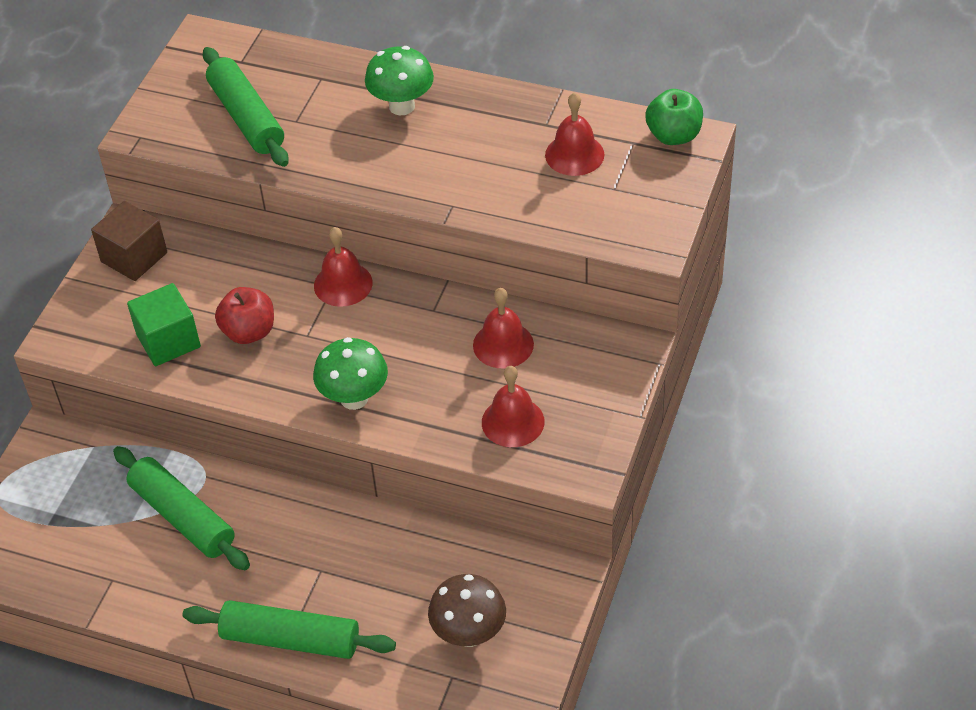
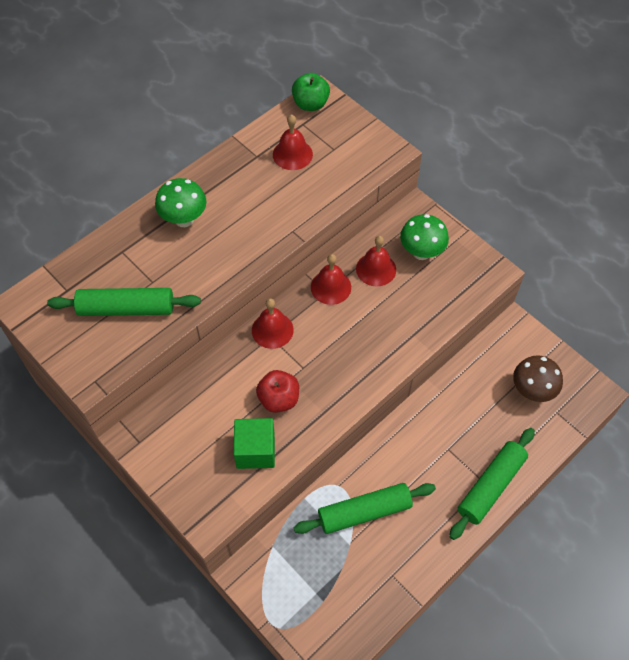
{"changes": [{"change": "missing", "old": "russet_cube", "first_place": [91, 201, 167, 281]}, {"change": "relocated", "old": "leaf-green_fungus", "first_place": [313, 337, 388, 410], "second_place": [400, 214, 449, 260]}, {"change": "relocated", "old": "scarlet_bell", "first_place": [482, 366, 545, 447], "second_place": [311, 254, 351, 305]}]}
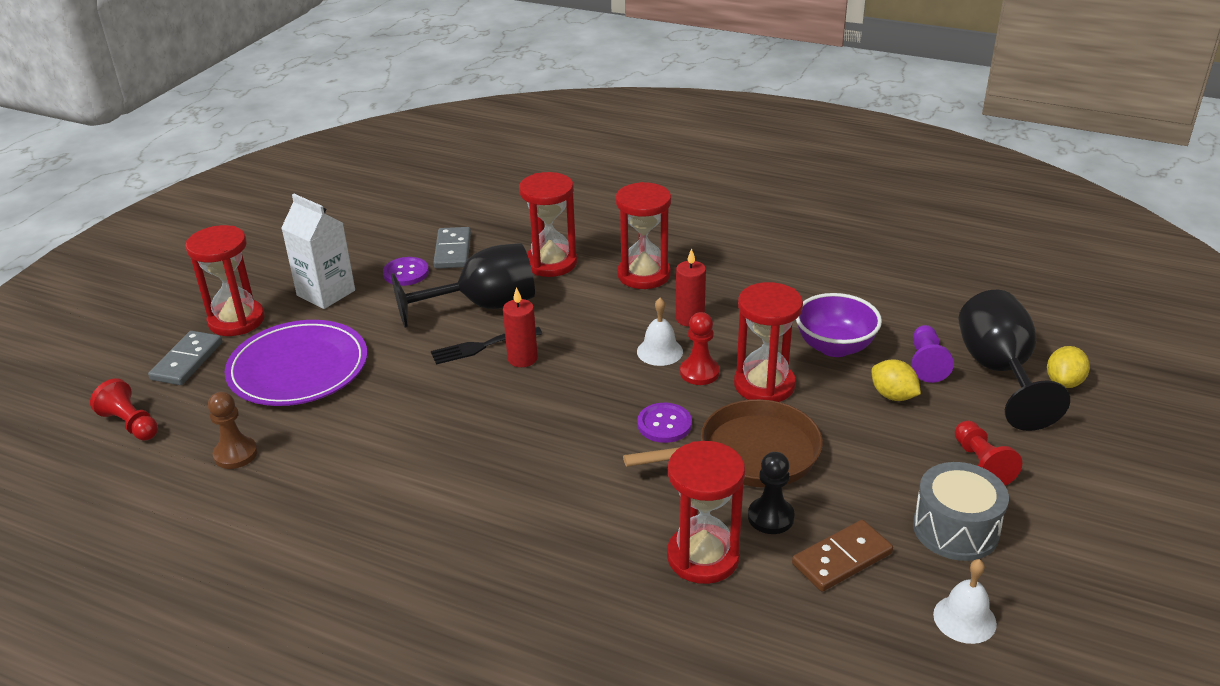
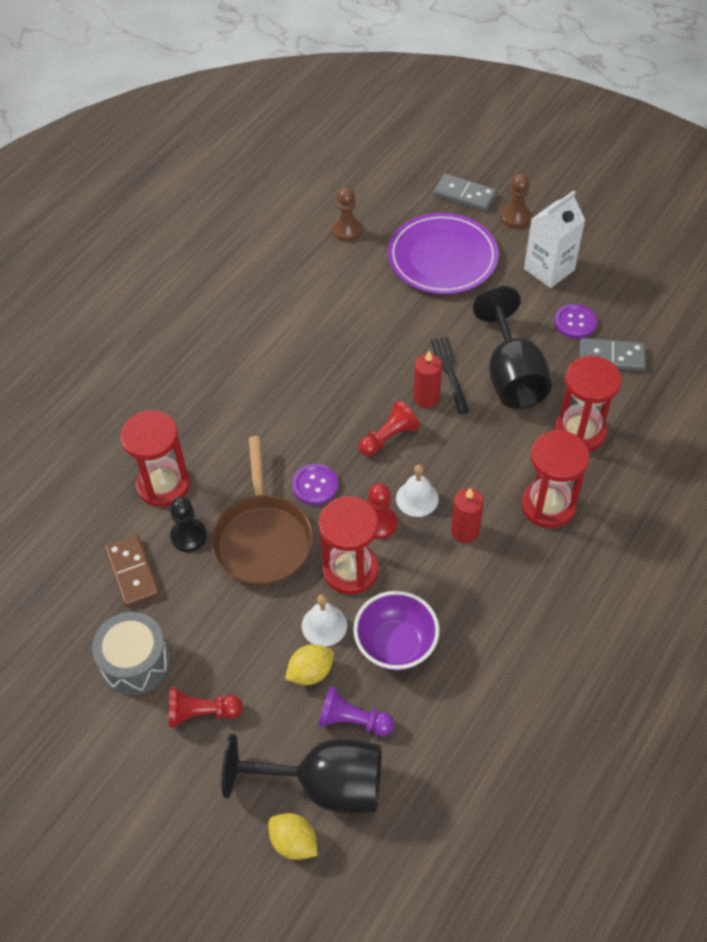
{"changes": [{"change": "relocated", "old": "scarlet_pawn", "first_place": [90, 378, 158, 440], "second_place": [359, 400, 420, 456]}, {"change": "relocated", "old": "white_bell", "first_place": [933, 559, 997, 644], "second_place": [302, 594, 347, 647]}, {"change": "exchanged", "old": "scarlet_sand_timer", "new": "russet_pawn", "first_place": [185, 225, 265, 336], "second_place": [501, 174, 531, 228]}]}
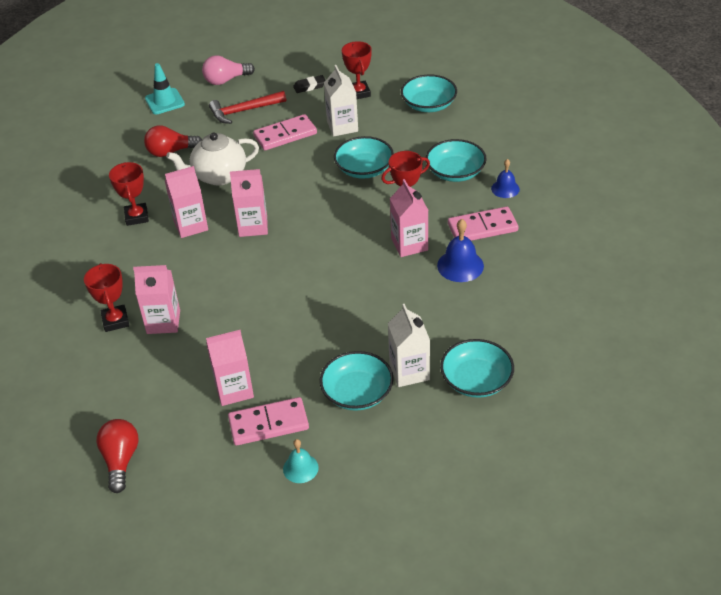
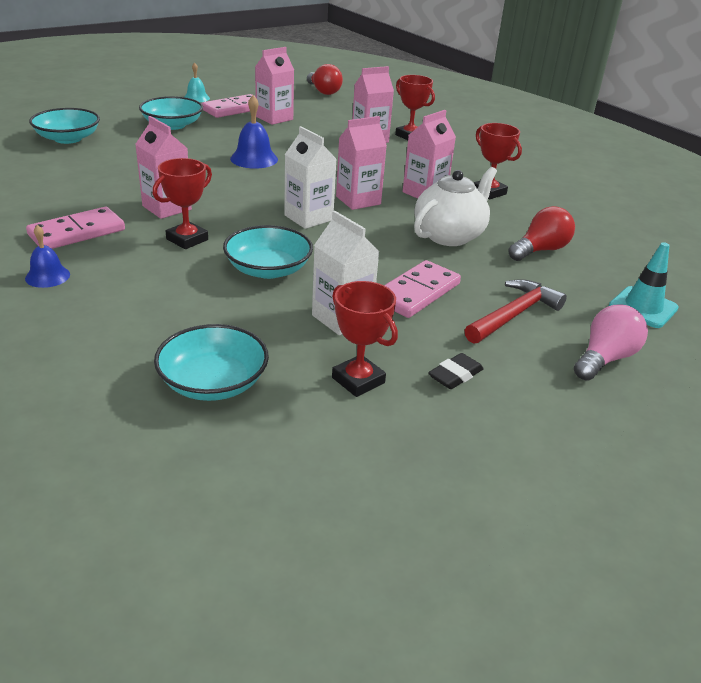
{"changes": [{"change": "missing", "old": "turquoise_bowl", "first_place": [426, 139, 487, 182]}, {"change": "relocated", "old": "white_milk_carton", "first_place": [388, 304, 430, 387], "second_place": [284, 126, 337, 229]}, {"change": "relocated", "old": "royal_blue_bell", "first_place": [437, 219, 484, 282], "second_place": [230, 95, 278, 169]}]}
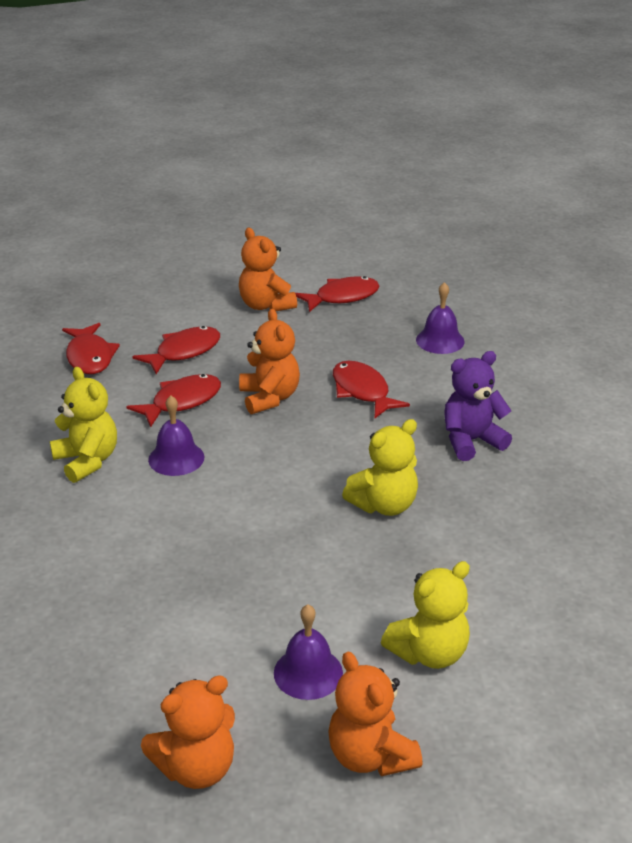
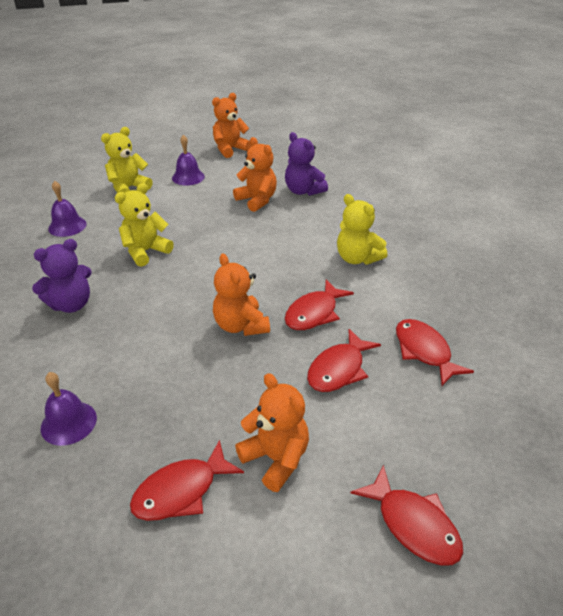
{"changes": [{"change": "appeared", "new": "royal_purple_stuffed_bear", "second_place": [285, 132, 328, 196]}, {"change": "relocated", "old": "royal_purple_bell", "first_place": [148, 396, 204, 476], "second_place": [48, 181, 87, 237]}, {"change": "relocated", "old": "orange-coloured_stuffed_bear", "first_place": [328, 652, 423, 776], "second_place": [233, 137, 277, 212]}, {"change": "relocated", "old": "scarlet_toy_fish", "first_place": [333, 361, 410, 418], "second_place": [350, 465, 463, 565]}]}
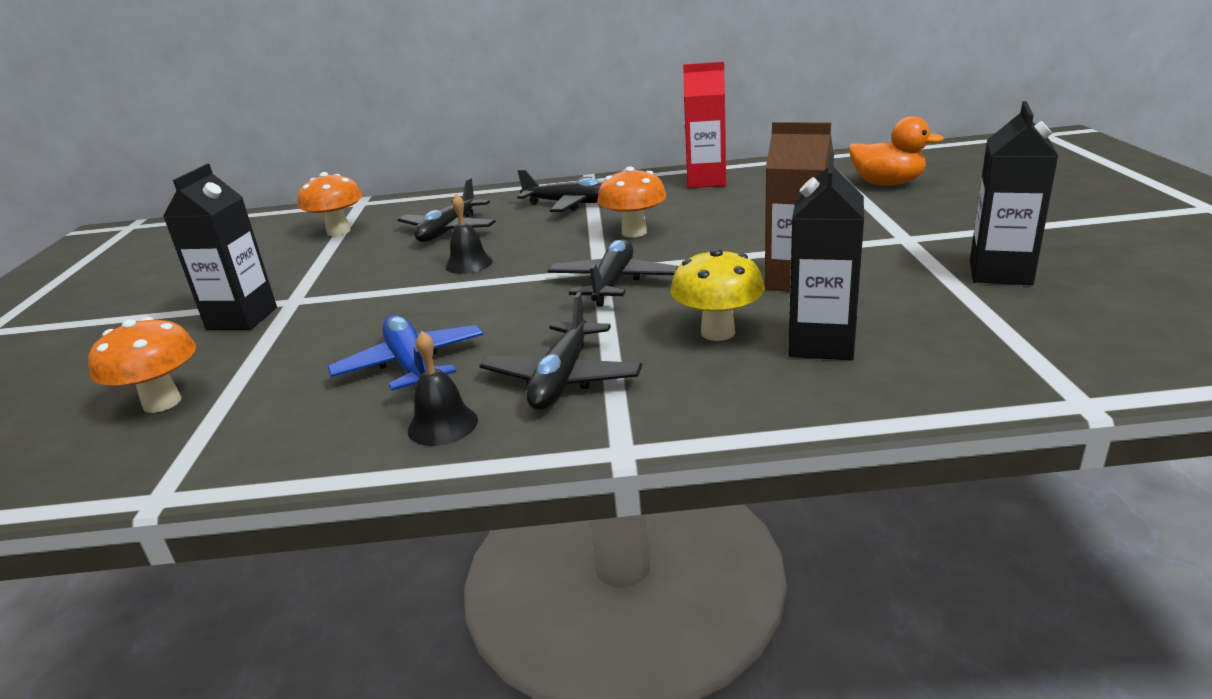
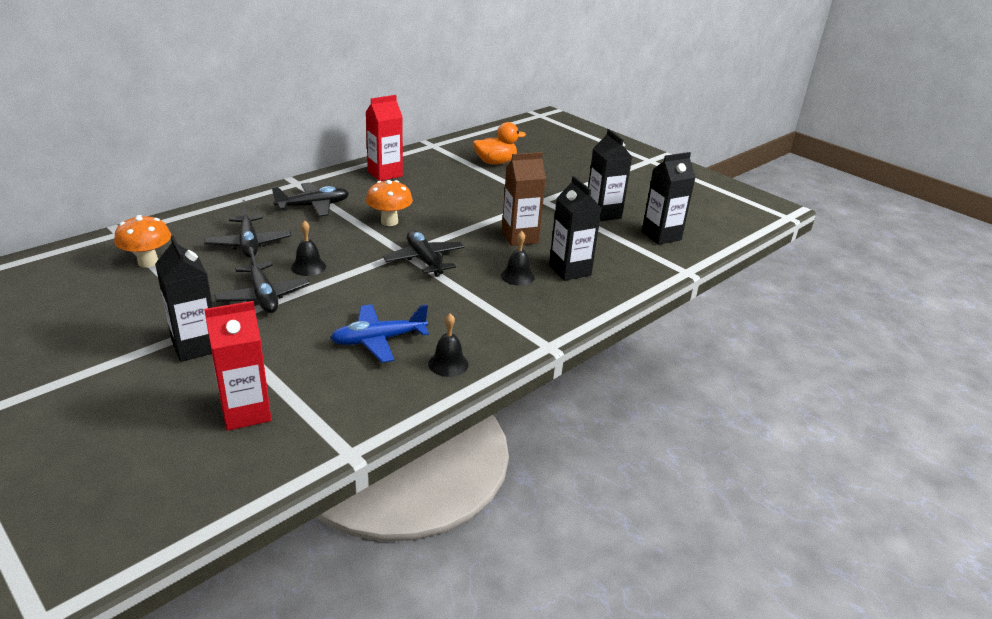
{"changes": [{"change": "appeared", "new": "ebony_milk_carton", "second_place": [642, 152, 696, 245]}, {"change": "relocated", "old": "ebony_toy_plane", "first_place": [480, 292, 642, 410], "second_place": [214, 247, 310, 313]}, {"change": "exchanged", "old": "orange-coloured_fungus", "new": "scarlet_milk_carton", "first_place": [88, 317, 196, 413], "second_place": [204, 301, 271, 431]}, {"change": "exchanged", "old": "yellow_fungus", "new": "ebony_bell", "first_place": [670, 248, 765, 341], "second_place": [501, 231, 535, 286]}, {"change": "spun", "old": "royal_blue_toy_plane", "first_place": [328, 315, 483, 391], "second_place": [330, 304, 429, 363], "degrees": -45}]}
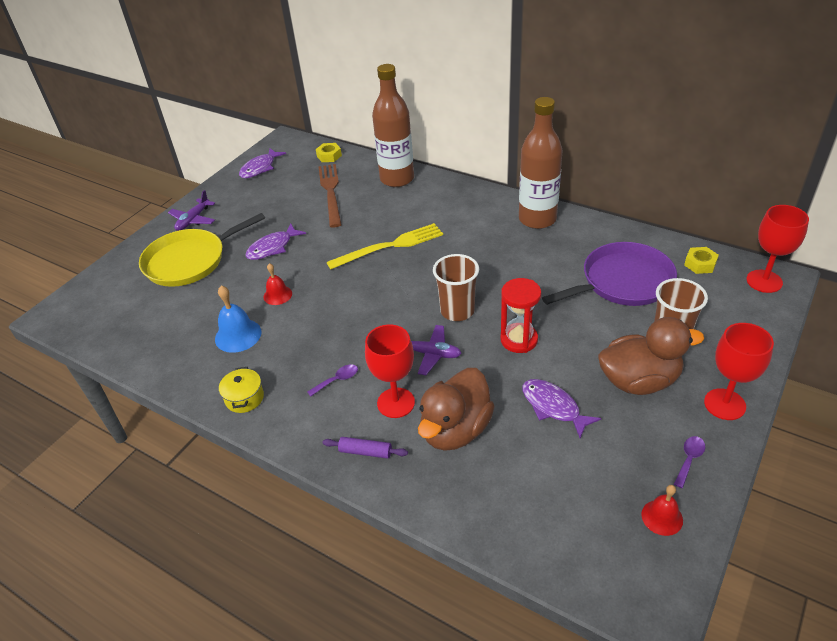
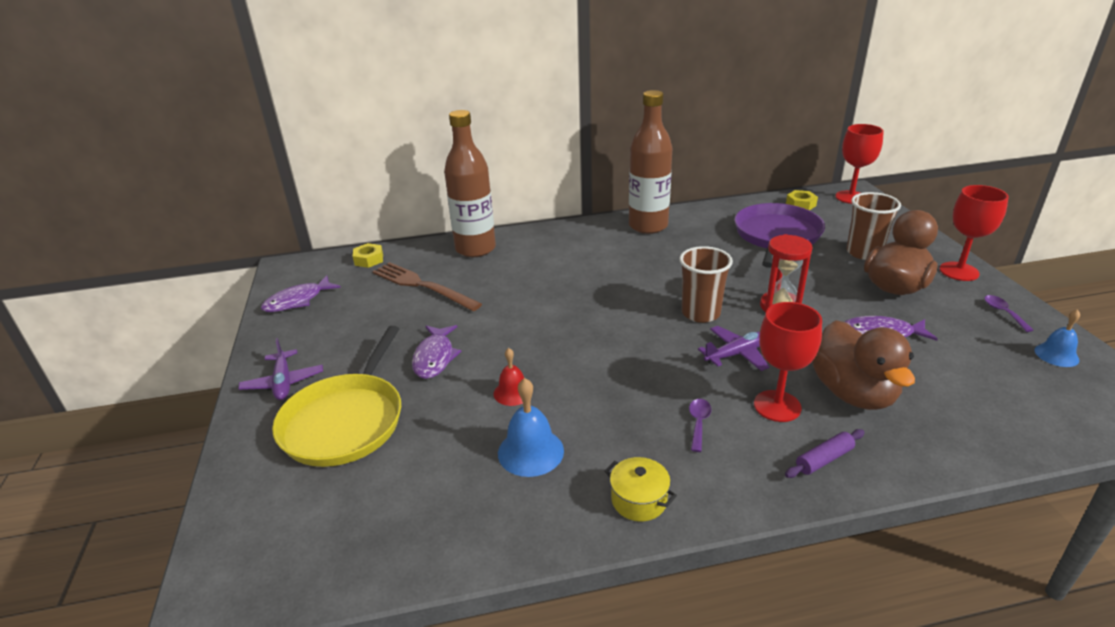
{"changes": [{"change": "missing", "old": "yellow_dinner_fork", "first_place": [327, 223, 443, 269]}, {"change": "colour", "old": "scarlet_bell", "new": "royal_blue_bell", "first_place": [641, 485, 683, 536], "second_place": [1034, 309, 1080, 367]}, {"change": "spun", "old": "royal_purple_toy_fish", "first_place": [239, 148, 286, 178], "second_place": [261, 276, 341, 312], "degrees": 60}]}
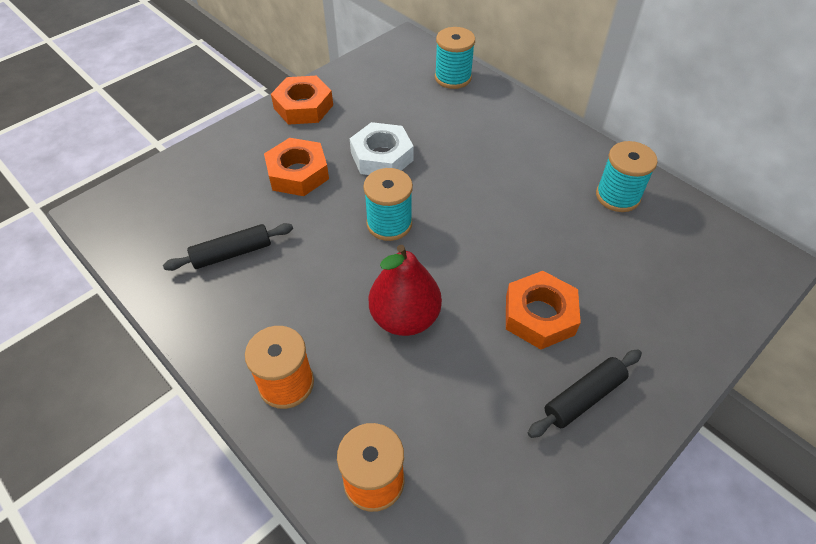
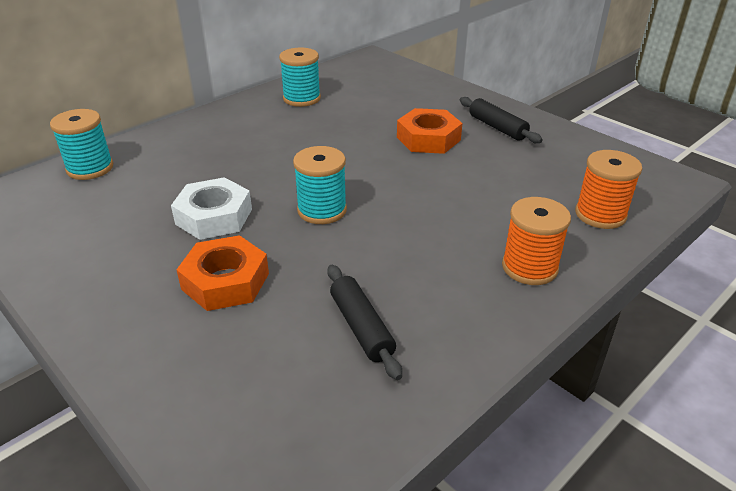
{"changes": [{"change": "missing", "old": "orange-coloured_hexagon_nut", "first_place": [271, 76, 333, 125]}, {"change": "missing", "old": "scarlet_pear", "first_place": [369, 245, 442, 336]}]}
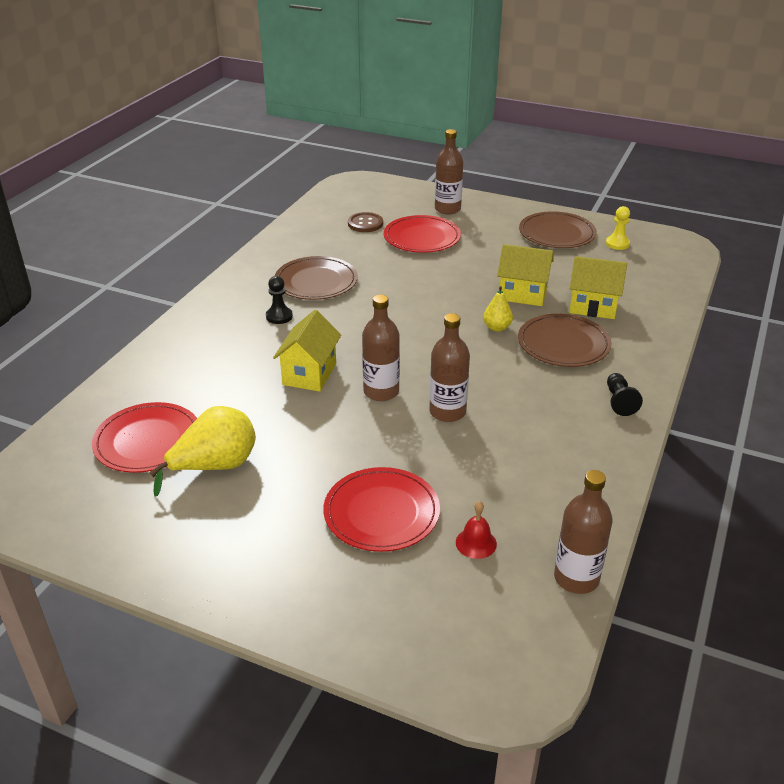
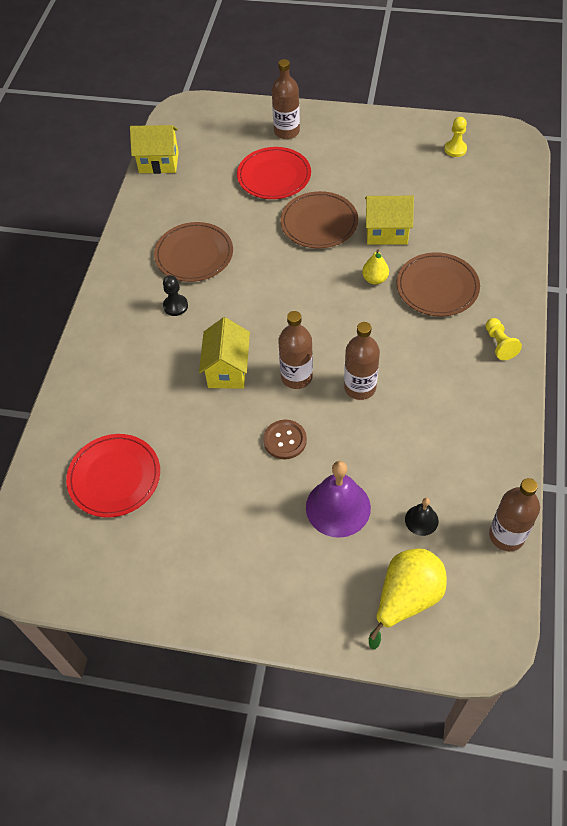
{"changes": [{"change": "relocated", "old": "yellow_pear", "first_place": [149, 406, 256, 497], "second_place": [369, 548, 447, 649]}, {"change": "relocated", "old": "russet_sewing_button", "first_place": [348, 212, 383, 232], "second_place": [263, 420, 307, 459]}, {"change": "relocated", "old": "russet_dinner_plate", "first_place": [519, 211, 597, 248], "second_place": [280, 191, 358, 249]}, {"change": "relocated", "old": "yellow_cottage", "first_place": [569, 256, 627, 319], "second_place": [130, 125, 179, 174]}, {"change": "exchanged", "old": "scarlet_dinner_plate", "new": "royal_purple_bell", "first_place": [323, 467, 440, 552], "second_place": [306, 461, 371, 538]}, {"change": "colour", "old": "scarlet_bell", "new": "ebony_bell", "first_place": [456, 501, 497, 559], "second_place": [405, 498, 439, 536]}, {"change": "colour", "old": "ebony_pawn", "new": "yellow_pawn", "first_place": [607, 373, 643, 416], "second_place": [486, 318, 522, 360]}]}
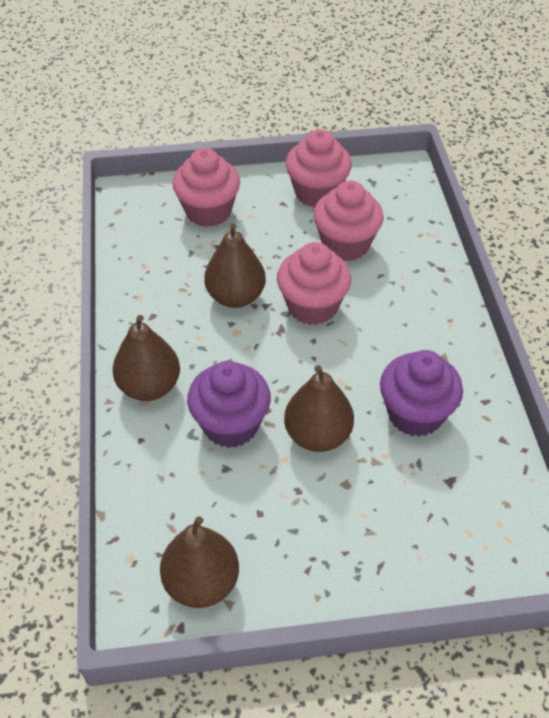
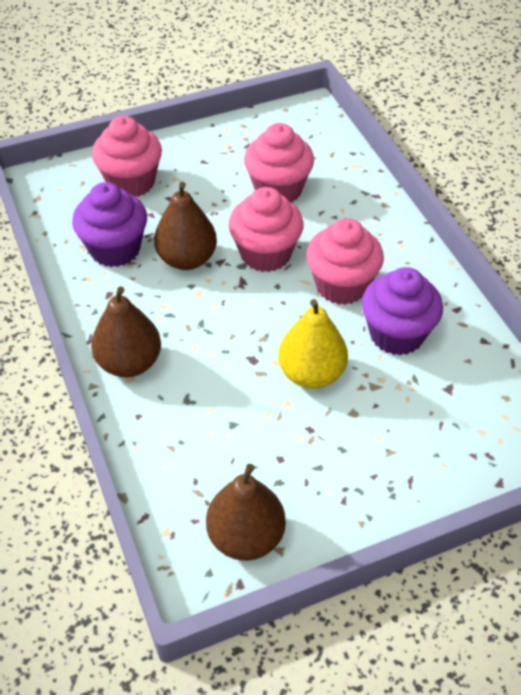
{"changes": [{"change": "relocated", "old": "royal_purple_cupcake", "first_place": [187, 361, 271, 448], "second_place": [72, 182, 147, 267]}, {"change": "relocated", "old": "pink_cupcake", "first_place": [286, 129, 352, 207], "second_place": [306, 218, 384, 305]}, {"change": "colour", "old": "russet_pear", "new": "yellow_pear", "first_place": [284, 365, 354, 452], "second_place": [278, 299, 348, 389]}]}
